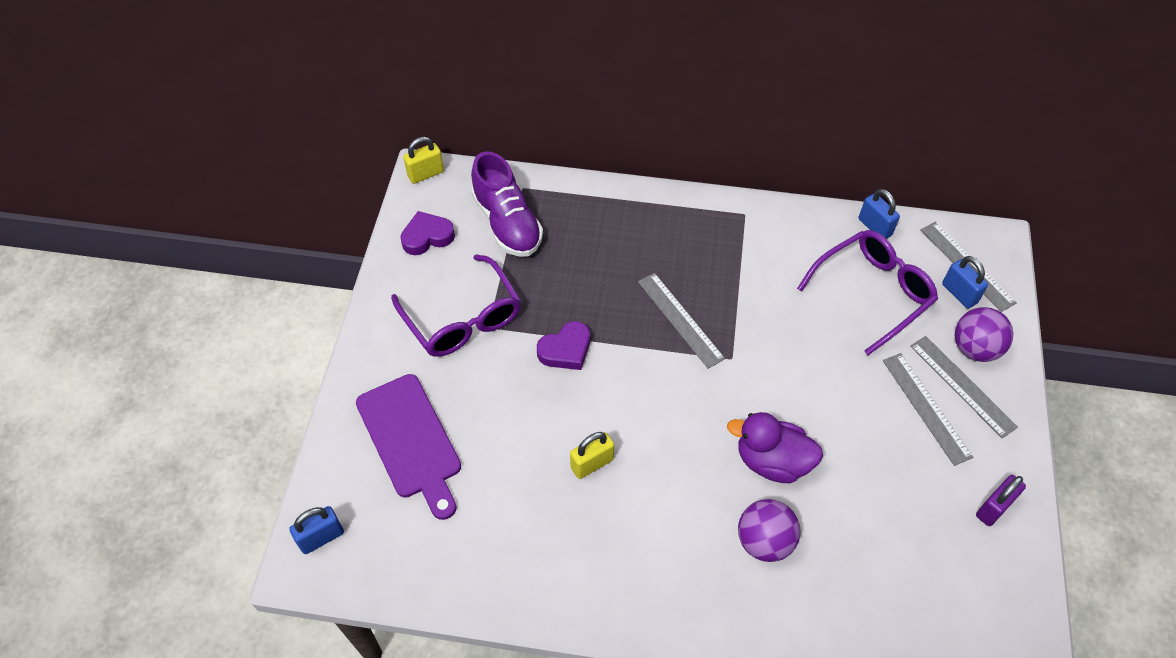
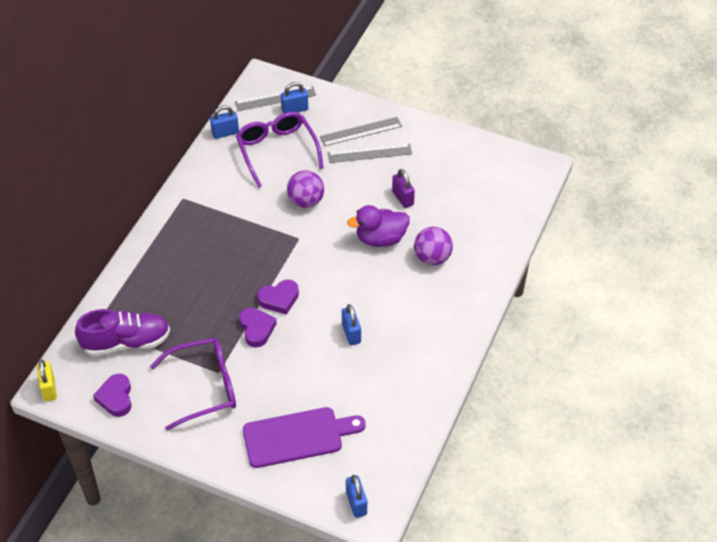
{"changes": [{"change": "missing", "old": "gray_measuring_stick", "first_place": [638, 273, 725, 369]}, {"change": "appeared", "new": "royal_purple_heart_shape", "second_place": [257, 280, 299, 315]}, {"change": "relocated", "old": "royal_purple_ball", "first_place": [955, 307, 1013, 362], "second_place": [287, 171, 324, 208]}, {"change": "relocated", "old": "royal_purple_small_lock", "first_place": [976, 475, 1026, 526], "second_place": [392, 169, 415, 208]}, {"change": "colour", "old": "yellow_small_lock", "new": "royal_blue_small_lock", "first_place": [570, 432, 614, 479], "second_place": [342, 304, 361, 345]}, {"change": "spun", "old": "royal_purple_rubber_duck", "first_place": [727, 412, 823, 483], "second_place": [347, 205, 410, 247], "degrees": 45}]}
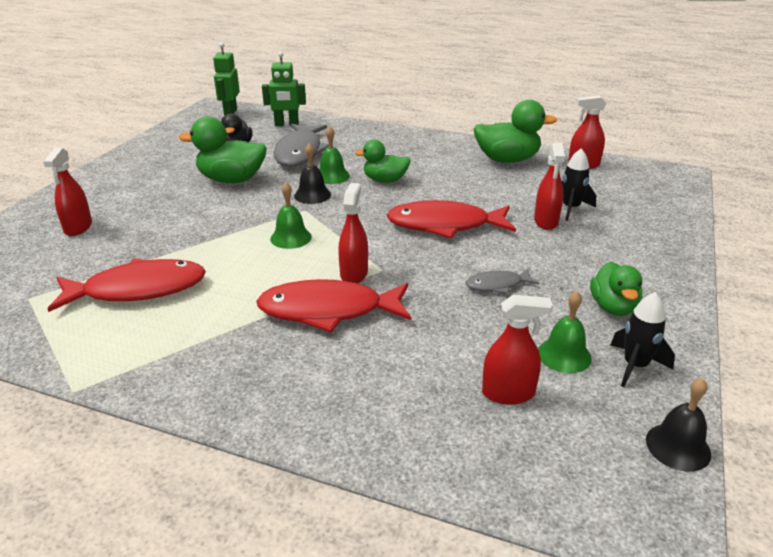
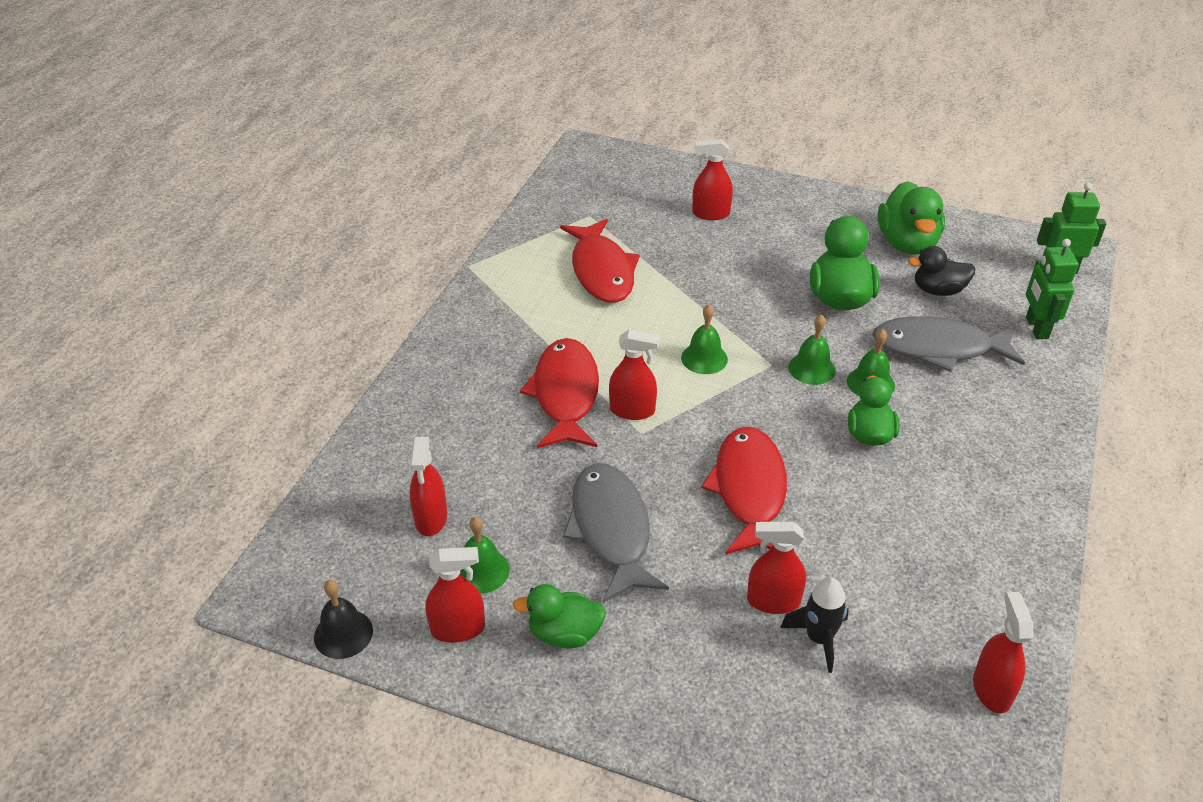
{"changes": [{"change": "relocated", "old": "leaf-green_rubber_duck", "first_place": [473, 100, 557, 163], "second_place": [878, 181, 945, 255]}, {"change": "exchanged", "old": "ebony_rocket", "new": "scarlet_spray_cleaner", "first_place": [610, 292, 675, 387], "second_place": [425, 547, 485, 643]}, {"change": "colour", "old": "ebony_bell", "new": "leaf-green_bell", "first_place": [294, 143, 331, 204], "second_place": [788, 314, 836, 385]}, {"change": "size", "old": "gray_toy_fish", "first_place": [466, 269, 539, 294], "second_place": [563, 463, 669, 603], "factor": 2.0}]}
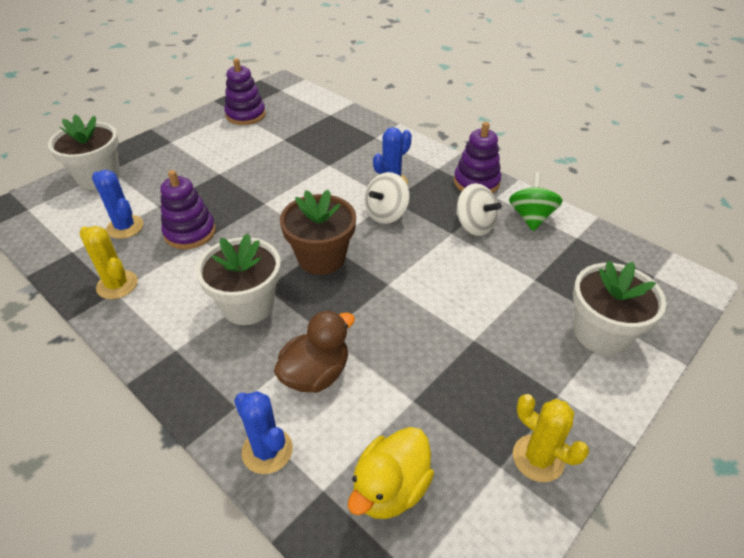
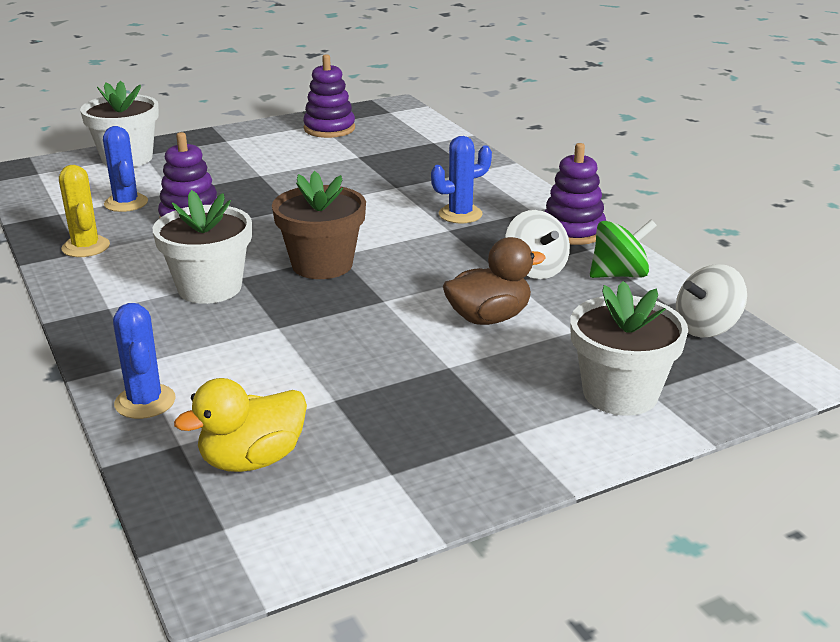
{"changes": [{"change": "missing", "old": "yellow_cactus", "first_place": [513, 394, 589, 482]}, {"change": "relocated", "old": "russet_rubber_duck", "first_place": [274, 310, 355, 393], "second_place": [443, 237, 546, 325]}, {"change": "relocated", "old": "white_toy_top", "first_place": [364, 172, 410, 224], "second_place": [676, 264, 747, 337]}, {"change": "spun", "old": "leaf-green_toy_top", "first_place": [509, 172, 563, 231], "second_place": [590, 220, 657, 278], "degrees": 45}]}
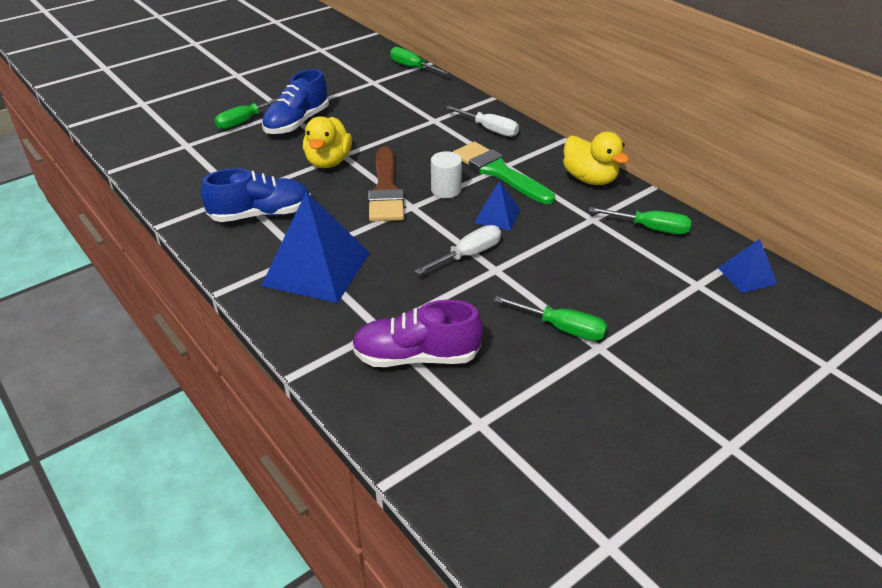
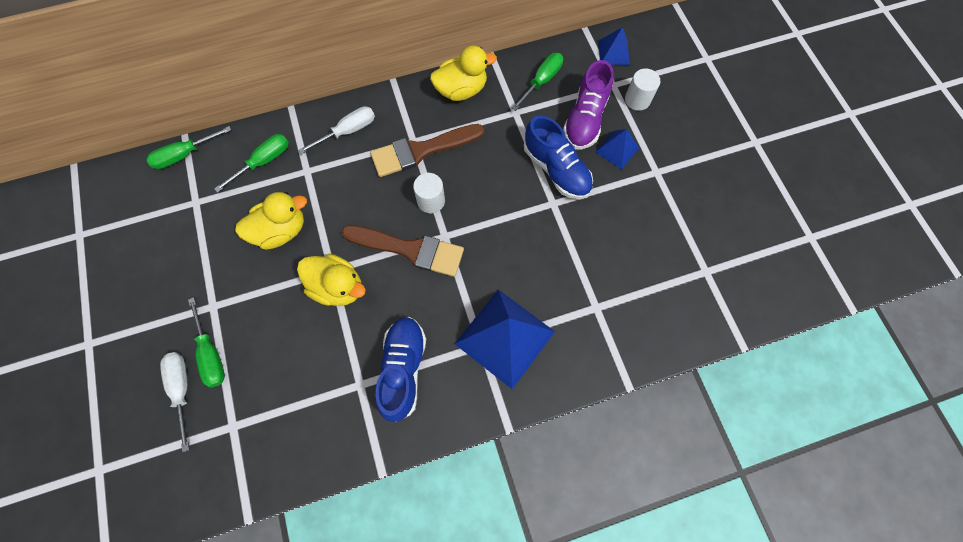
{"changes": [{"change": "appeared", "new": "yellow_rubber_duck", "second_place": [235, 192, 307, 250]}, {"change": "appeared", "new": "white_solid_cylinder", "second_place": [625, 69, 661, 111]}, {"change": "relocated", "old": "royal_blue_sneaker", "first_place": [262, 69, 329, 134], "second_place": [524, 115, 593, 199]}, {"change": "relocated", "old": "royal_purple_sneaker", "first_place": [352, 300, 483, 367], "second_place": [563, 60, 614, 149]}, {"change": "relocated", "old": "white_flat_screwdriver", "first_place": [415, 225, 501, 275], "second_place": [160, 352, 189, 452]}, {"change": "relocated", "old": "royal_blue_pyramid_shape", "first_place": [474, 181, 520, 231], "second_place": [595, 129, 639, 169]}, {"change": "relocated", "old": "leaf-green_flat_screwdriver", "first_place": [494, 296, 607, 341], "second_place": [214, 134, 289, 193]}, {"change": "colour", "old": "leaf-green_paint_brush", "new": "russet_paint_brush", "first_place": [453, 142, 555, 204], "second_place": [370, 124, 484, 177]}]}
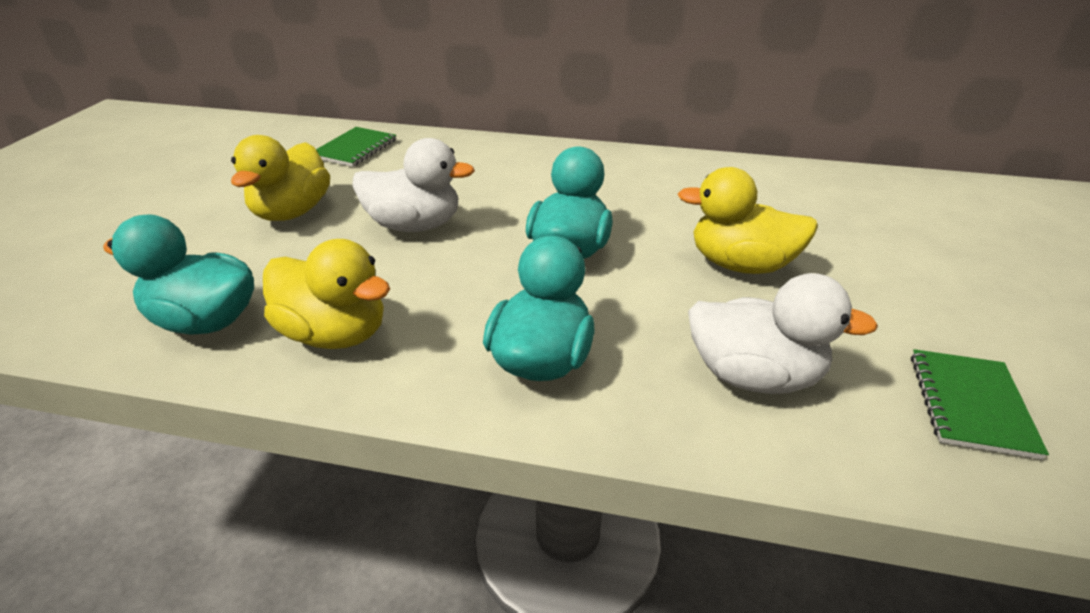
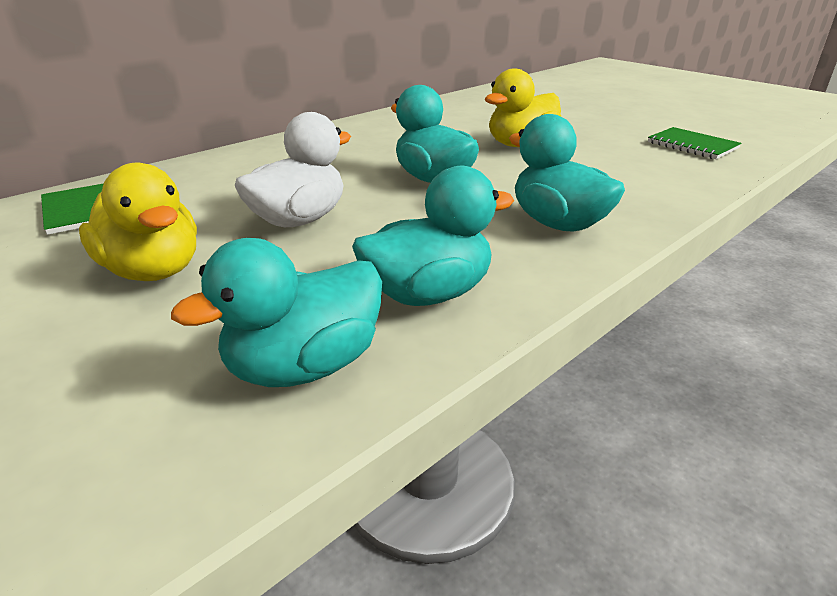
{"changes": [{"change": "missing", "old": "white_rubber_duck", "first_place": [688, 273, 878, 394]}, {"change": "colour", "old": "yellow_rubber_duck", "new": "turquoise_rubber_duck", "first_place": [263, 239, 390, 349], "second_place": [352, 166, 515, 306]}]}
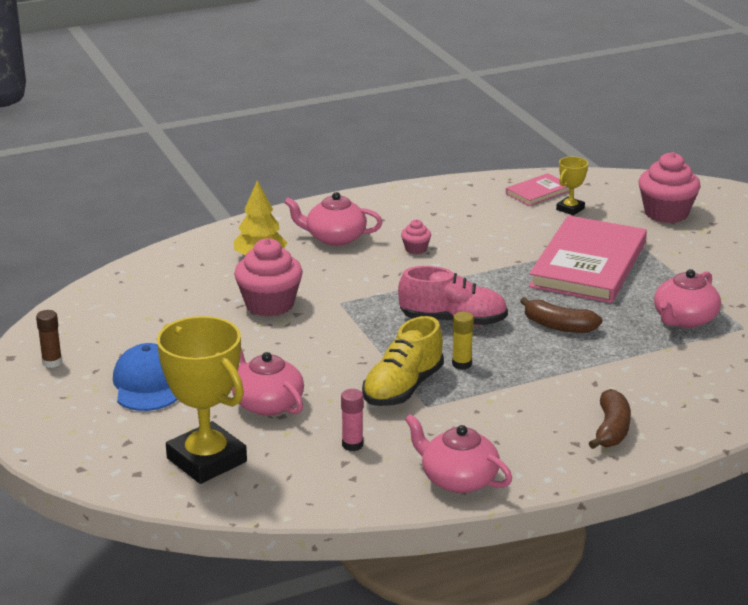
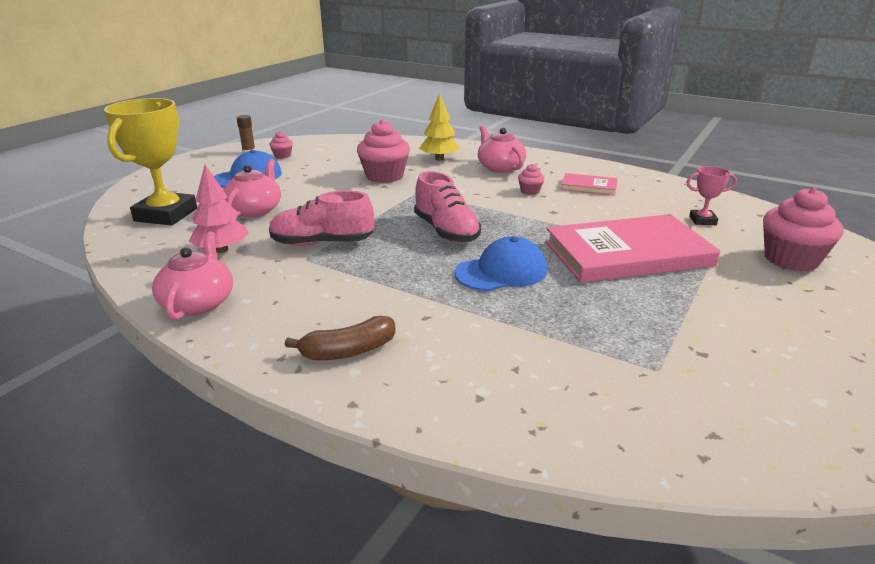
{"changes": [{"change": "missing", "old": "yellow_stick_of_glue", "first_place": [452, 312, 474, 370]}, {"change": "missing", "old": "pink_tea_pot", "first_place": [654, 269, 721, 328]}, {"change": "appeared", "new": "pink_cupcake", "second_place": [269, 131, 293, 158]}, {"change": "relocated", "old": "pink_book", "first_place": [506, 173, 570, 206], "second_place": [561, 173, 618, 196]}, {"change": "exchanged", "old": "pink_stick_of_glue", "new": "pink_tree", "first_place": [341, 389, 364, 451], "second_place": [189, 165, 249, 253]}, {"change": "exchanged", "old": "russet_banana", "new": "royal_blue_cap", "first_place": [520, 297, 602, 333], "second_place": [454, 236, 547, 291]}, {"change": "colour", "old": "yellow_sneaker", "new": "pink_sneaker", "first_place": [362, 316, 444, 406], "second_place": [269, 191, 374, 246]}, {"change": "colour", "old": "yellow_trophy", "new": "pink_trophy", "first_place": [556, 157, 588, 215], "second_place": [686, 166, 737, 225]}]}
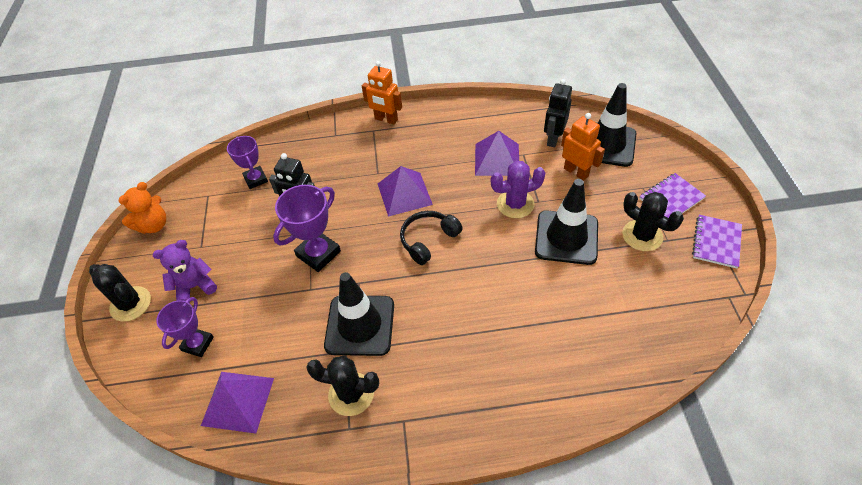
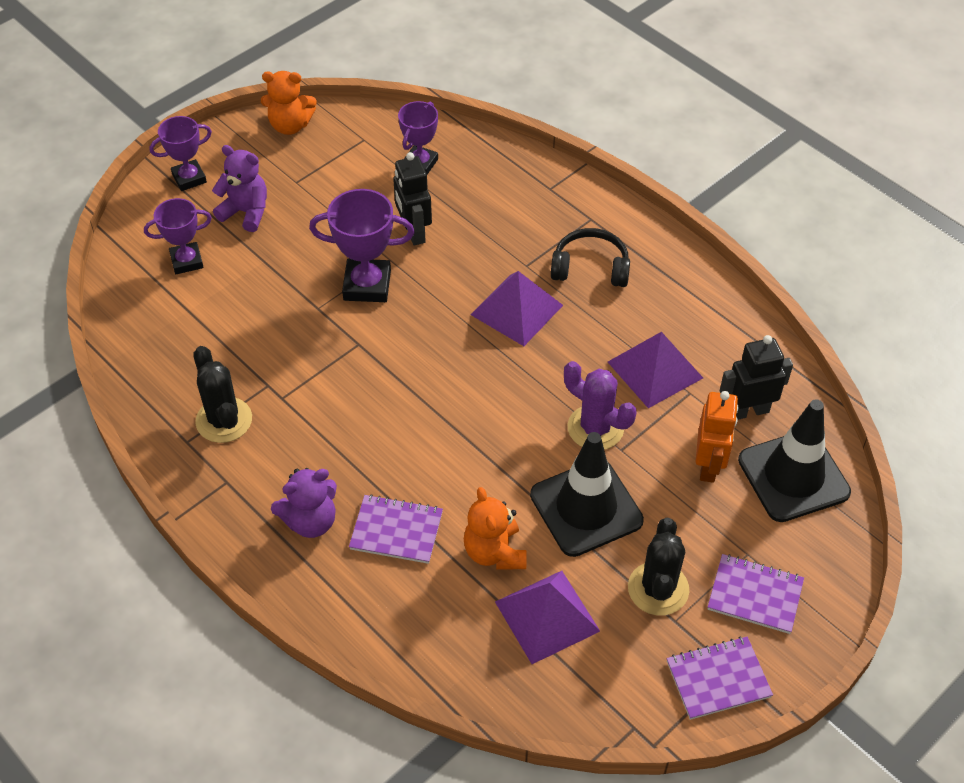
{"changes": [{"change": "missing", "old": "ebony_road_cone", "first_place": [324, 272, 394, 356]}, {"change": "missing", "old": "orange-coloured_robot", "first_place": [362, 61, 402, 125]}, {"change": "appeared", "new": "royal_purple_stuffed_bear", "second_place": [271, 468, 337, 538]}, {"change": "appeared", "new": "royal_purple_exercise_book", "second_place": [349, 494, 443, 564]}, {"change": "appeared", "new": "orange-coloured_stuffed_bear", "second_place": [464, 487, 527, 570]}, {"change": "relocated", "old": "royal_purple_pyramid_shape", "first_place": [201, 372, 274, 434], "second_place": [495, 571, 600, 664]}, {"change": "relocated", "old": "ebony_over-ear_headphones", "first_place": [400, 211, 463, 265], "second_place": [551, 228, 630, 287]}, {"change": "exchanged", "old": "ebony_cactus", "new": "royal_purple_trophy", "first_place": [89, 264, 151, 322], "second_place": [150, 116, 212, 191]}]}
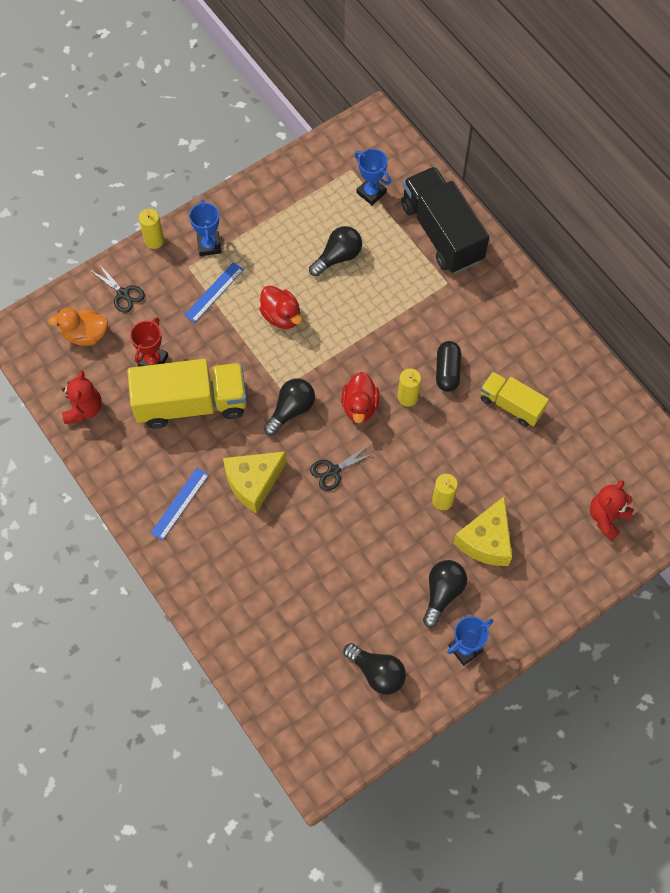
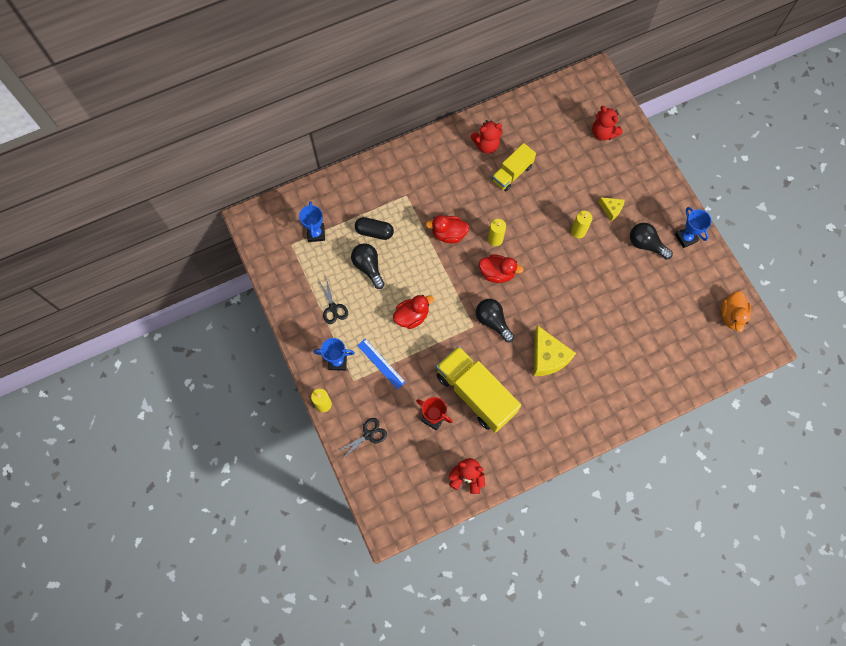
{"changes": [{"change": "missing", "old": "royal_blue_measuring_stick", "first_place": [150, 468, 209, 540]}, {"change": "missing", "old": "ebony_lightbulb", "first_place": [343, 643, 406, 695]}, {"change": "missing", "old": "ebony_lorry", "first_place": [401, 167, 489, 273]}, {"change": "appeared", "new": "scarlet_rubber_duck", "second_place": [425, 215, 470, 243]}, {"change": "appeared", "new": "scarlet_stuffed_bear", "second_place": [470, 120, 502, 154]}, {"change": "relocated", "old": "orange-coloured_rubber_duck", "first_place": [48, 308, 108, 346], "second_place": [721, 291, 751, 332]}, {"change": "relocated", "old": "ebony_shears", "first_place": [310, 444, 375, 491], "second_place": [319, 278, 348, 324]}, {"change": "relocated", "old": "ebony_pill", "first_place": [436, 341, 461, 392], "second_place": [355, 217, 394, 240]}, {"change": "spun", "old": "yellow_lorry", "first_place": [128, 359, 247, 429], "second_place": [436, 346, 521, 433], "degrees": -45}, {"change": "spun", "old": "royal_blue_trophy", "first_place": [355, 149, 391, 205], "second_place": [299, 201, 325, 242], "degrees": -60}, {"change": "size", "old": "yellow_cheese_wedge", "first_place": [453, 496, 512, 566], "second_place": [598, 197, 625, 221], "factor": 0.54}]}
